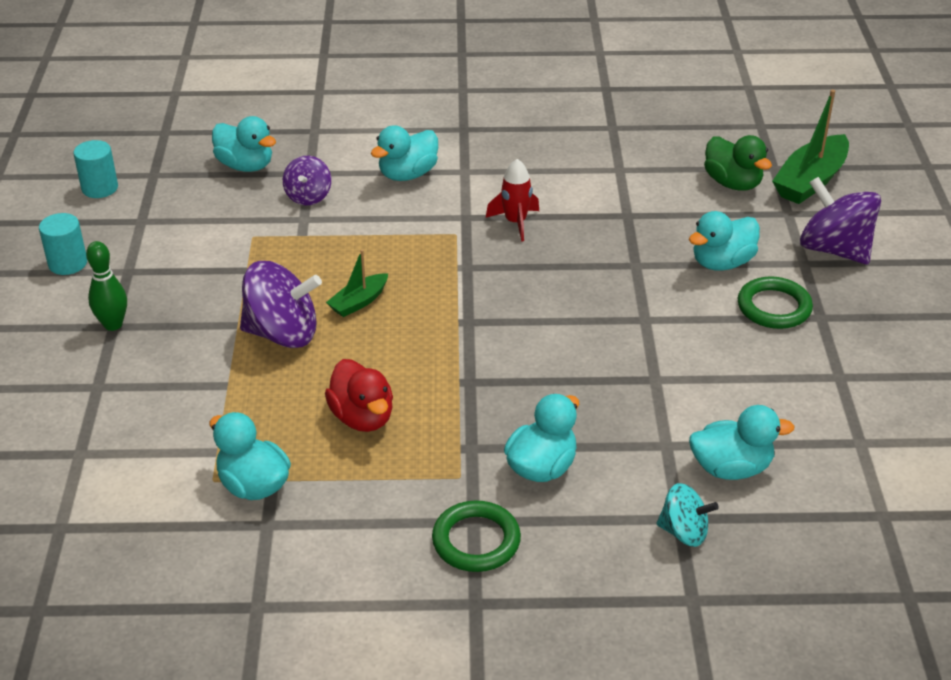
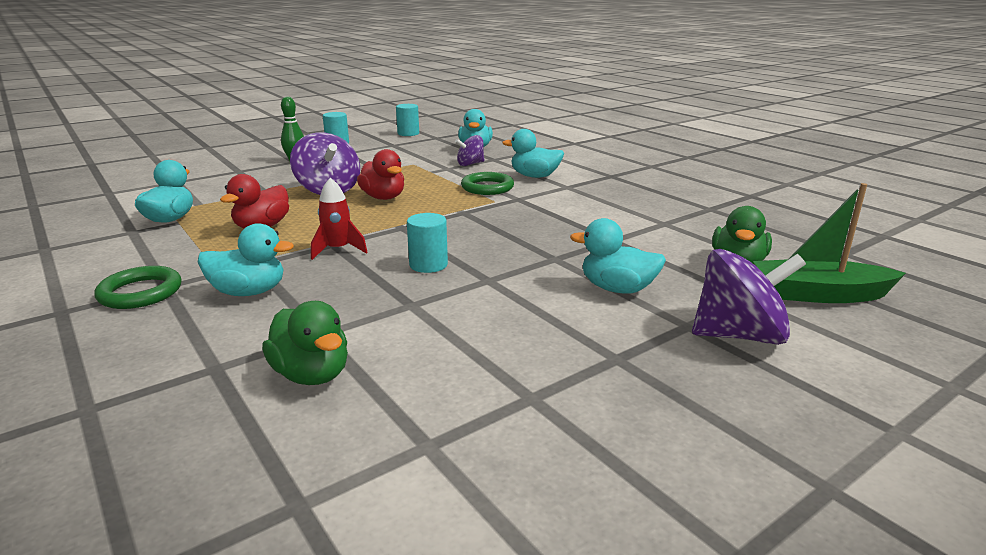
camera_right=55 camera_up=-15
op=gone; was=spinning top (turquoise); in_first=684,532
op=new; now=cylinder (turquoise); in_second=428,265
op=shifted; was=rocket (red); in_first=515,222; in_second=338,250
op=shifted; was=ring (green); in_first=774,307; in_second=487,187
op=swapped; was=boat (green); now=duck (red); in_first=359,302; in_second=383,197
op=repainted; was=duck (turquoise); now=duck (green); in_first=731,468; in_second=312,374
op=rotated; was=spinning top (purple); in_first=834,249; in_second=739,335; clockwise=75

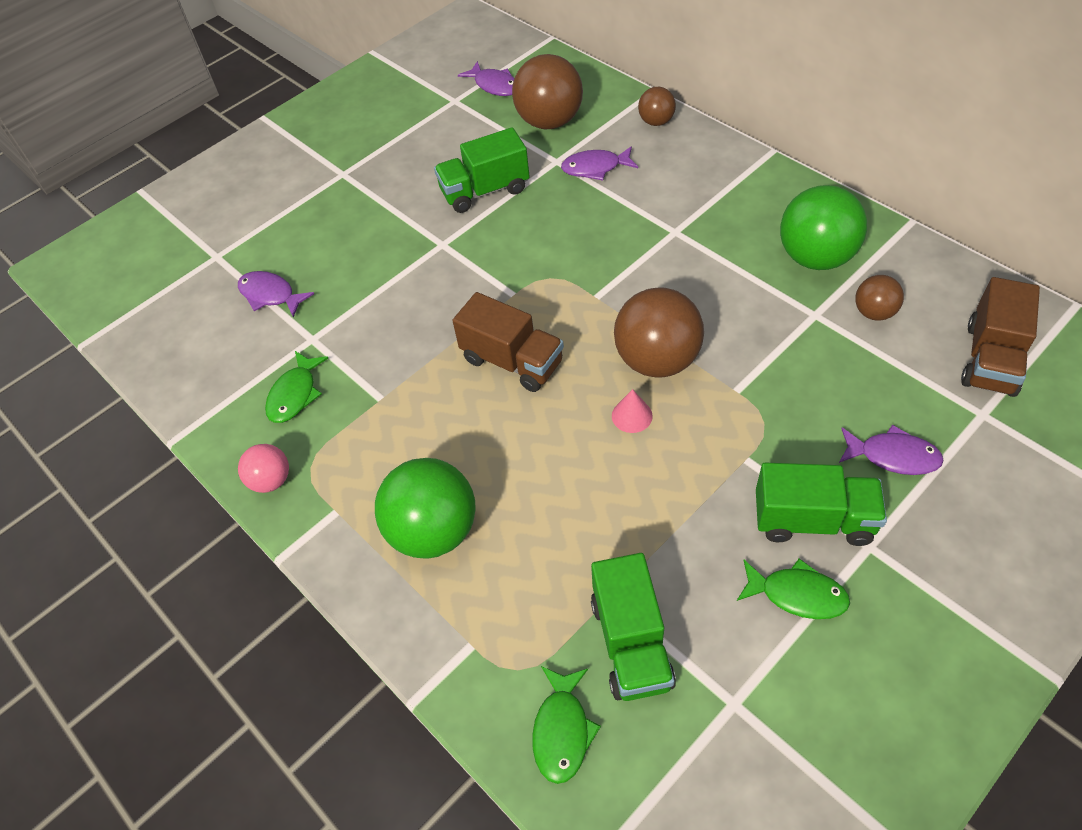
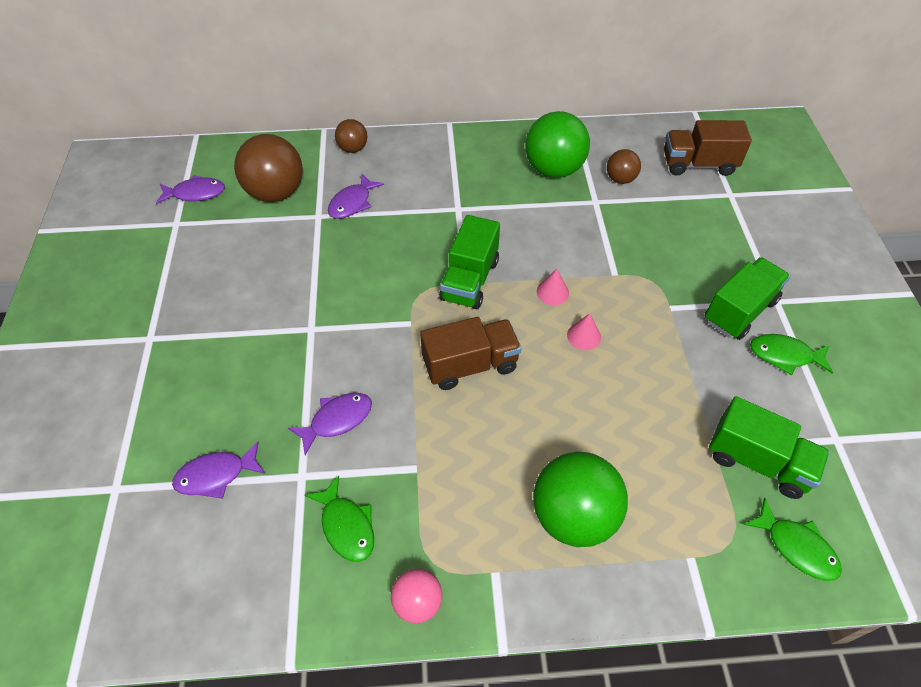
camera_right=-55 camera_up=0
op=shifted; was=truck (green); in_first=485,191; in_second=470,280
op=shifted; was=fish (purple); in_first=893,456; in_second=337,420
op=swapped; was=ball (brown); now=cone (pink); in_first=657,360; in_second=552,292
op=rotated; was=fish (green); in_first=797,594; in_second=784,355; clockwise=-135
op=rotated; was=truck (brown); in_first=990,359; in_second=698,164; clockwise=120

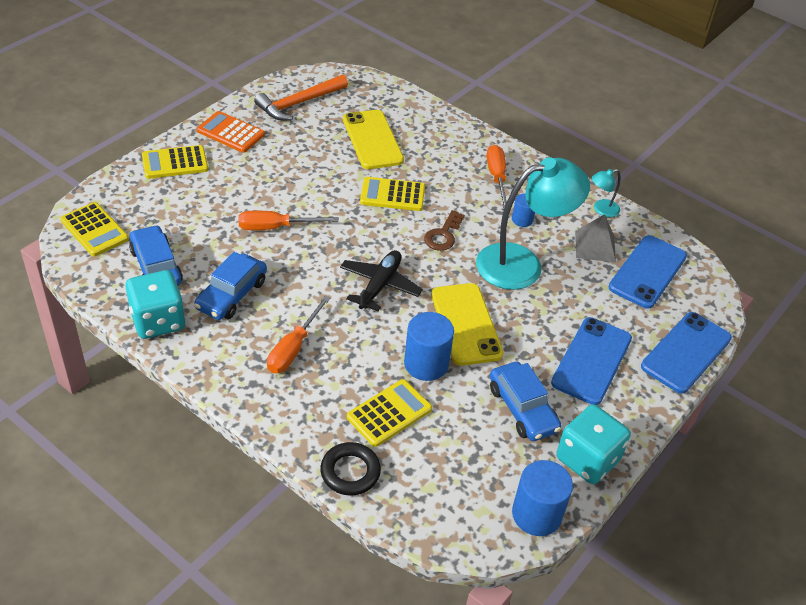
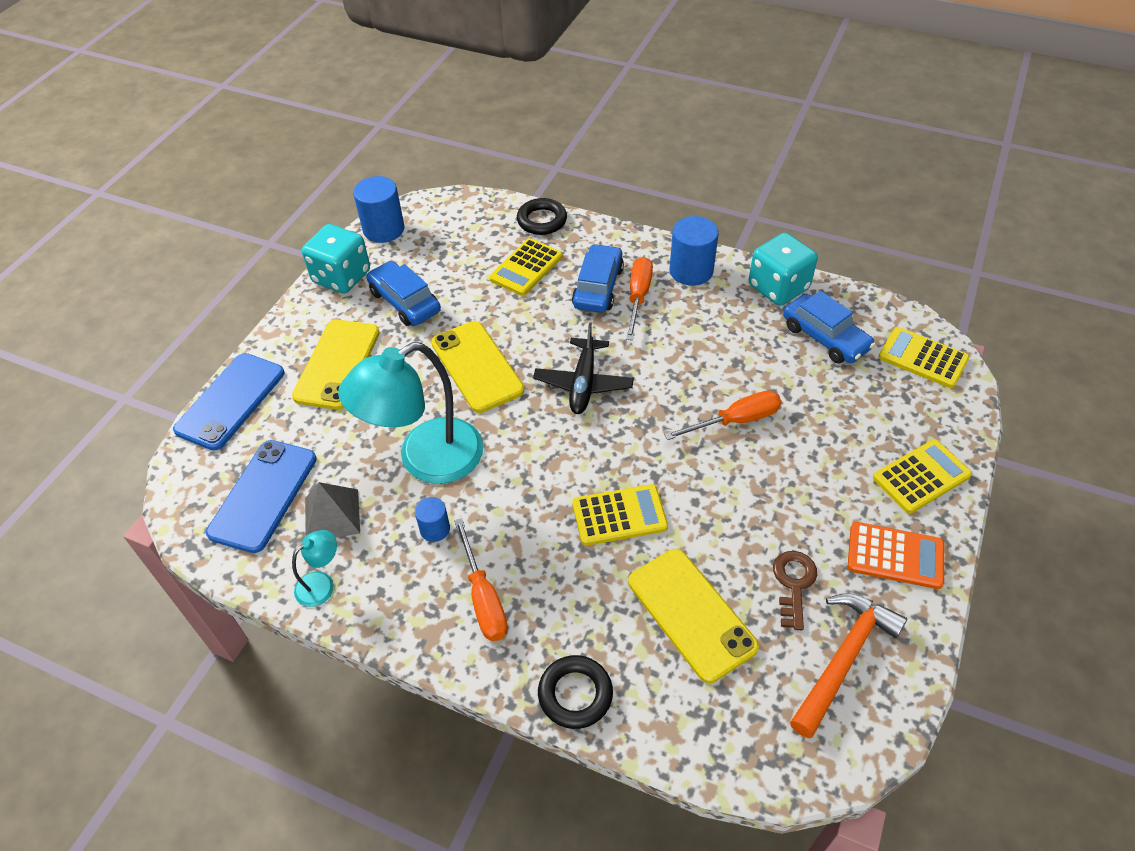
camera_right=170 camera_up=5
op=new; now=ring (black); in_second=575,694
op=shifted; was=car (blue); in_first=232,295; in_second=598,287
op=shifted; was=cylinder (blue); in_first=426,364; in_second=691,271
op=shifted; was=key (brown); in_first=443,235; in_second=793,584
op=repainted; was=phone (blue); now=phone (yellow); in_first=591,360; in_second=337,364

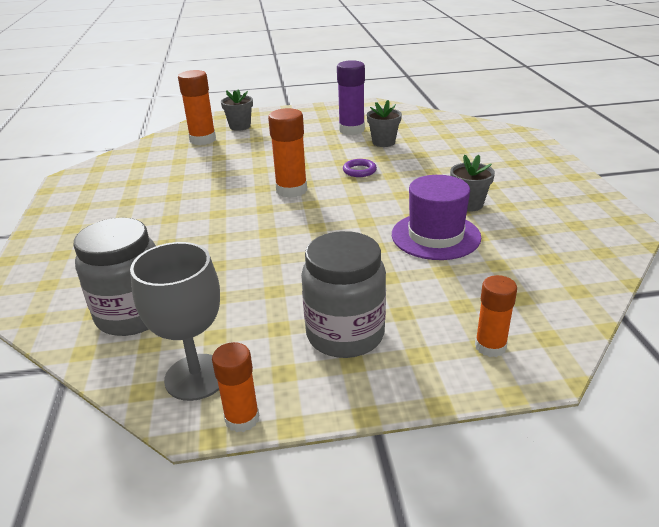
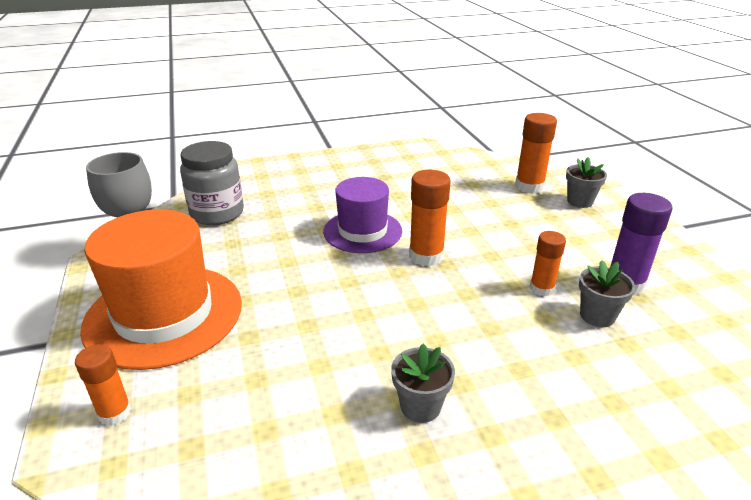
camera_right=80 camera_up=0
op=gone; was=ring (purple); in_first=359,171
op=shifted; was=glue stick (orange); in_first=242,418; in_second=542,288
op=shifted; was=hat (purple); in_first=435,236; in_second=362,231
op=swapped; was=jar (grey); now=hat (orange); in_first=345,334; in_second=164,314

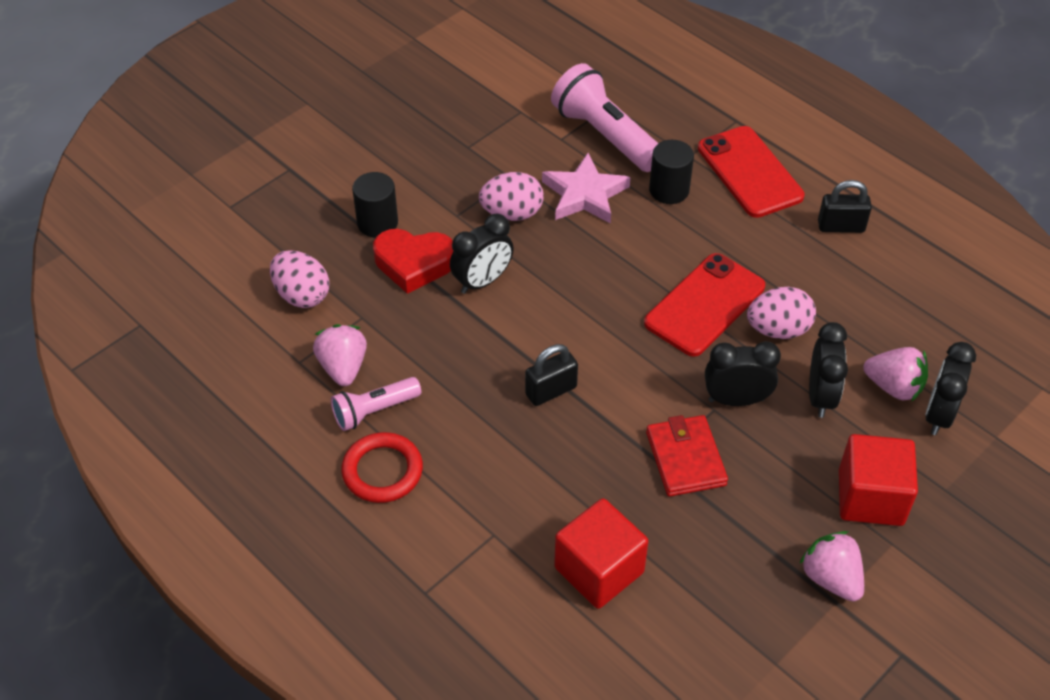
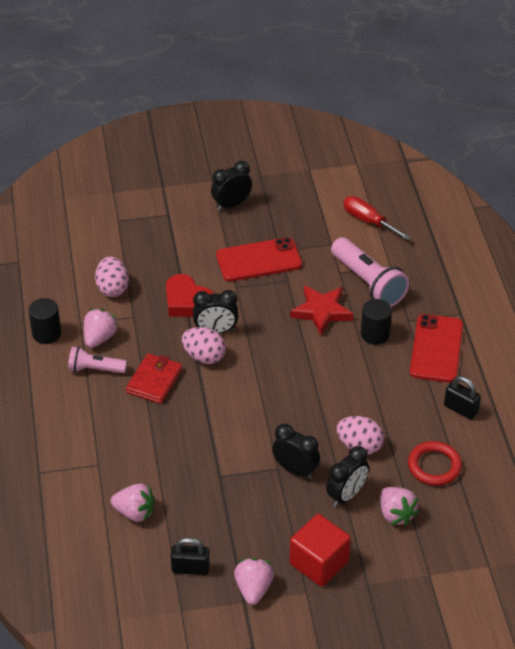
camera_right=35 camera_up=-5
op=new; now=screwdriver (red); in_second=368,221
op=shifted; was=ring (red); in_first=382,471; in_second=434,466
op=shifted; was=cylinder (black); in_first=377,223; in_second=46,333
op=shifted; was=egg (pink); in_first=512,213; in_second=204,356
op=shifted; was=padlock (black); in_first=551,391; in_second=190,568
op=shifted; was=phone (red); in_first=705,305; in_second=258,260
op=shifted; was=wallet (red); in_first=685,459; in_second=154,381
op=shifted; was=clock (black); in_first=939,415; in_second=231,204
op=swapped; was=cube (red); now=strawberry (pink); in_first=599,570; in_second=135,512
op=repainted; was=star (pink); now=star (red); in_first=585,194; in_second=321,312
op=rotated; was=flashlight (pink); in_first=605,135; in_second=368,283; clockwise=150

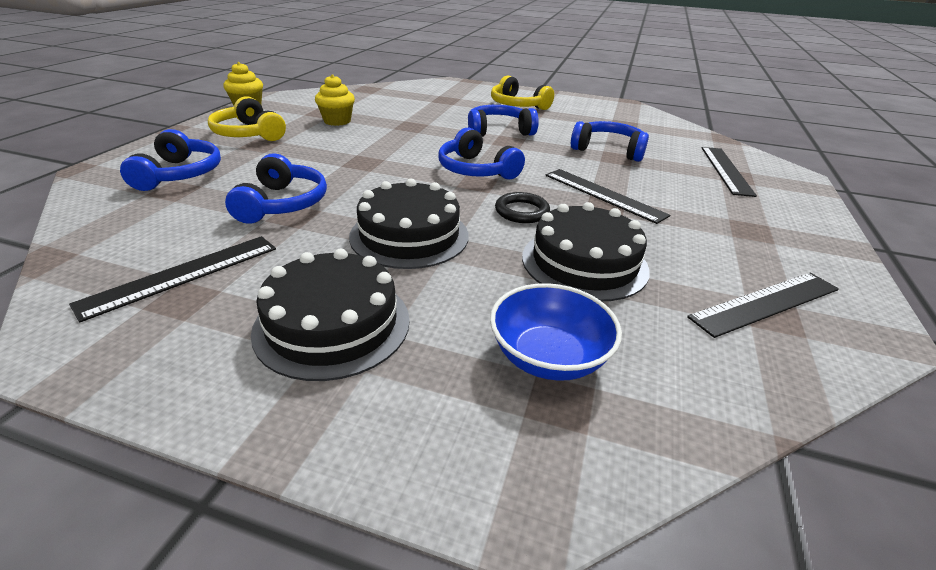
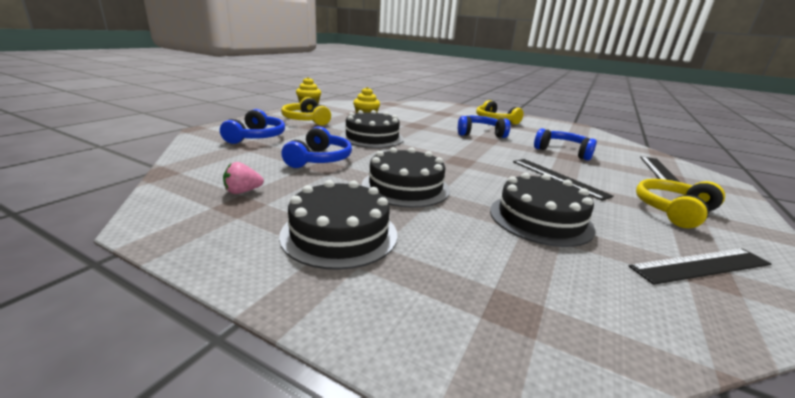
camera_right=10 camera_up=-10
op=gone; was=headphones (blue); in_first=476,170
op=gone; was=bowl (blue); in_first=548,357
op=gone; was=ring (black); in_first=522,211
op=new; now=cake (black); in_second=372,137
op=new; now=headphones (yellow); in_second=673,211
op=swapped; was=ruler (black); now=strawberry (pink); in_first=182,275; in_second=243,192

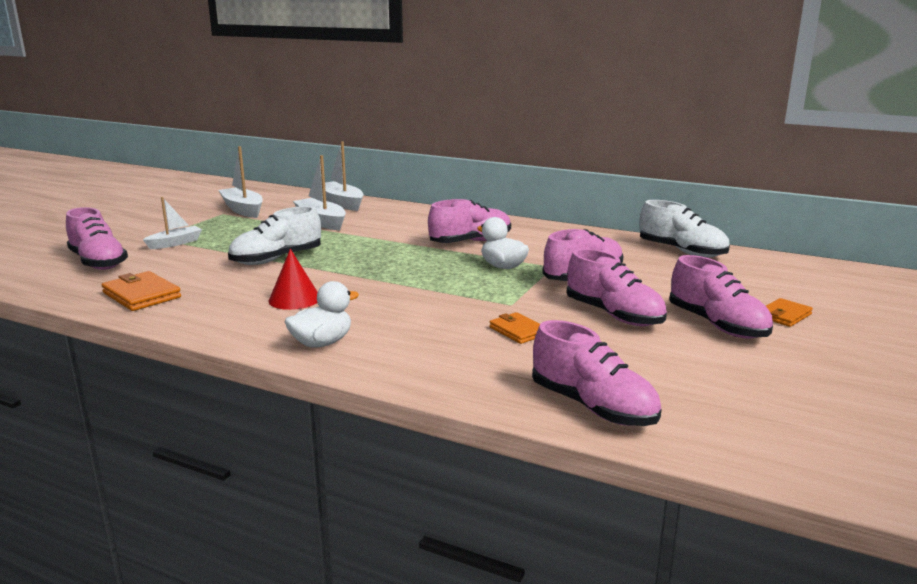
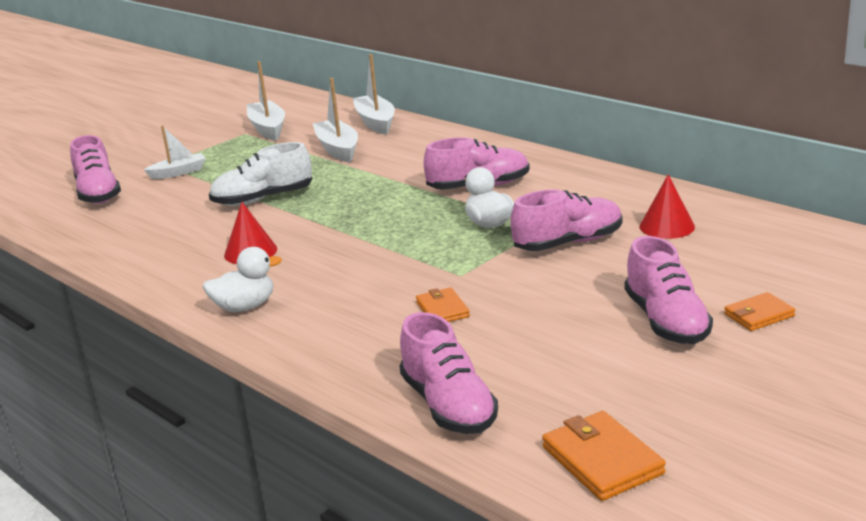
camera_right=20 camera_up=5
op=gone; was=shoe (pink); in_first=614,315
op=gone; was=shoe (white); in_first=682,251
op=new; now=cone (red); in_second=667,226
op=shifted; was=wallet (orange); in_first=142,295; in_second=602,460

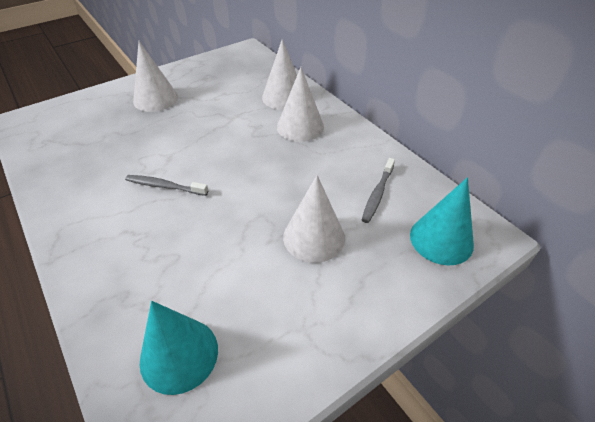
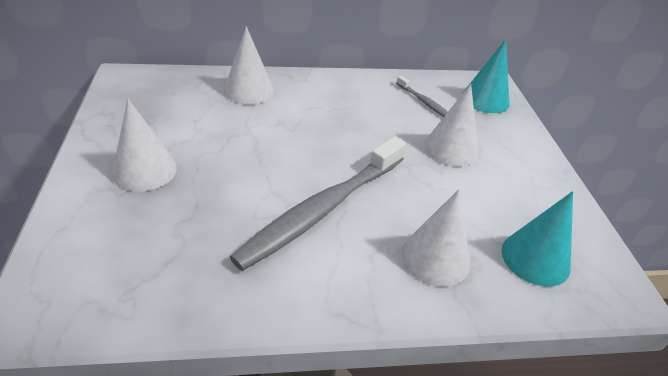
camera_right=-65 camera_up=-5
op=shifted; was=cone (white); in_first=300,127; in_second=435,258
op=scaled; was=toothbrush (grey); in_first=165,186; in_second=323,209; ratio=2.26

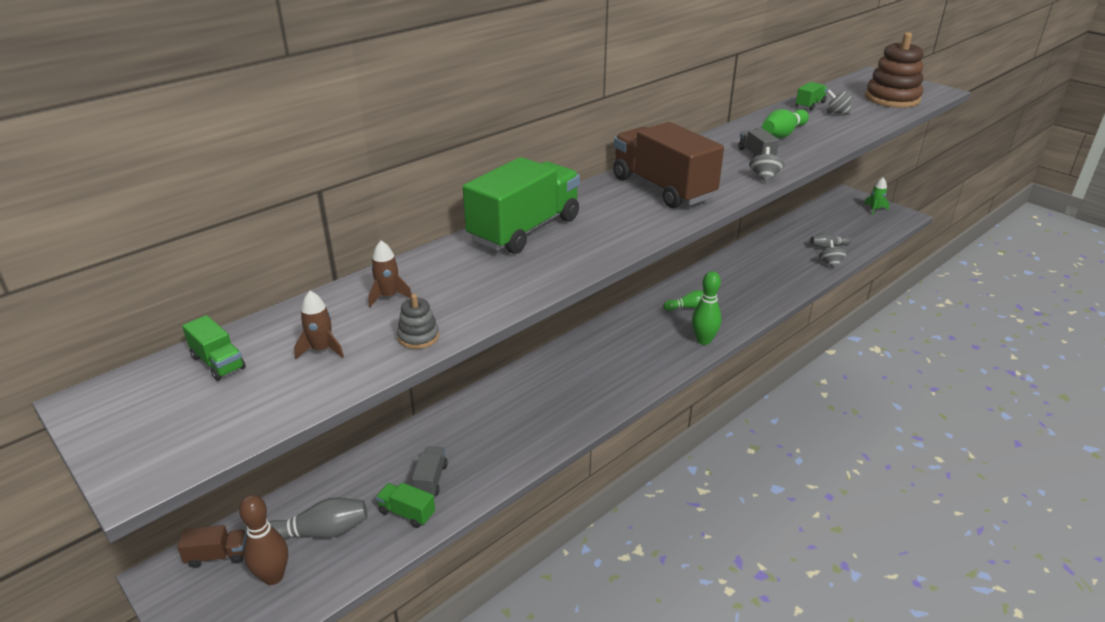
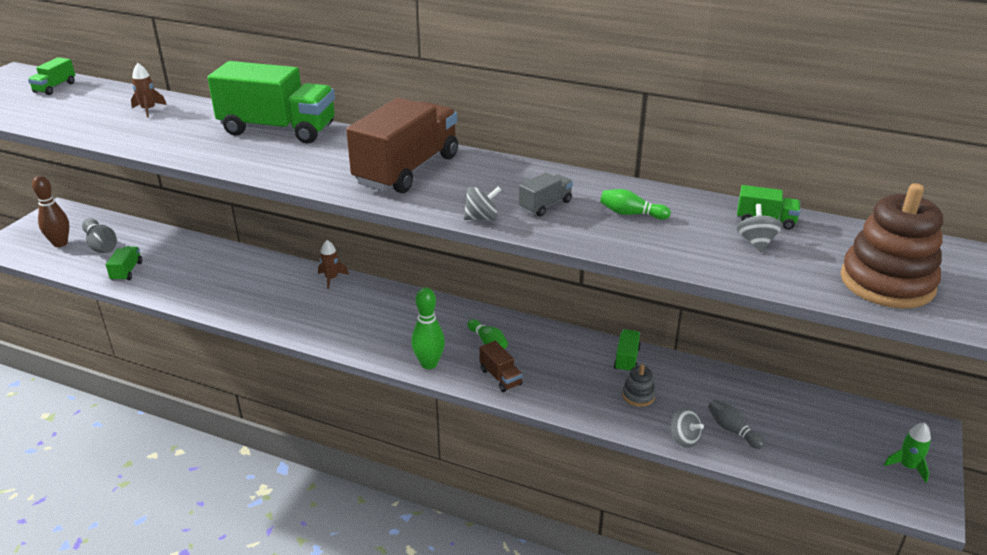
camera_right=65 camera_up=0
op=gone; was=truck (grey); in_first=431,480
op=new; now=truck (green); in_second=626,359
op=shifted; was=truck (brown); in_first=218,555; in_second=500,377
op=shifted; was=rocket (brown); in_first=322,349; in_second=331,278
op=shifted; was=stacking toy (grey); in_first=418,337; in_second=638,395
op=rotated; was=spinning top (grey); in_first=830,264; in_second=684,438; clockwise=75
op=scaled; was=bowling pin (green); in_first=783,134; in_second=631,214; ratio=0.65

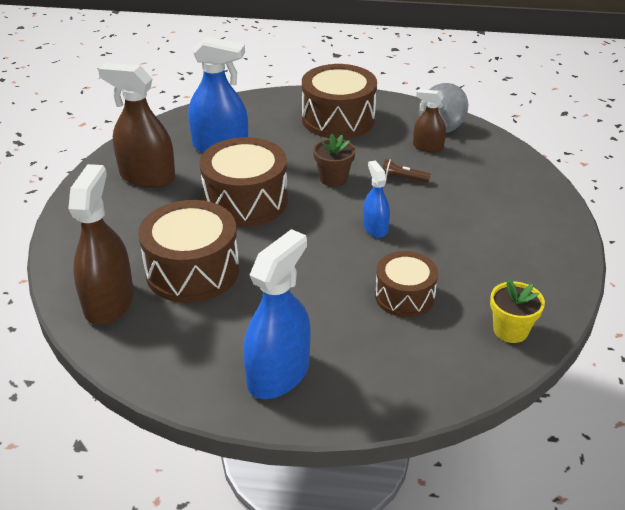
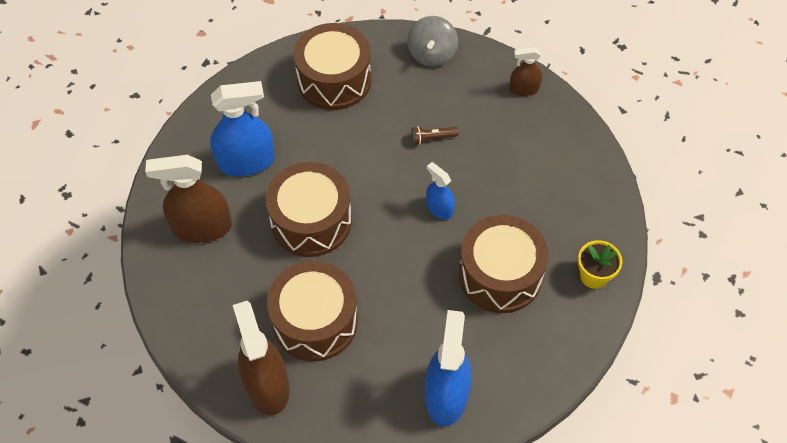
camera_right=-25 camera_up=20
op=gone; was=flower pot (brown); in_first=333,178
op=shifted; was=spray bottle (brown); in_first=428,147; in_second=524,89
op=scaled; was=drum (brown); in_first=404,296; in_second=500,275; ratio=1.62

